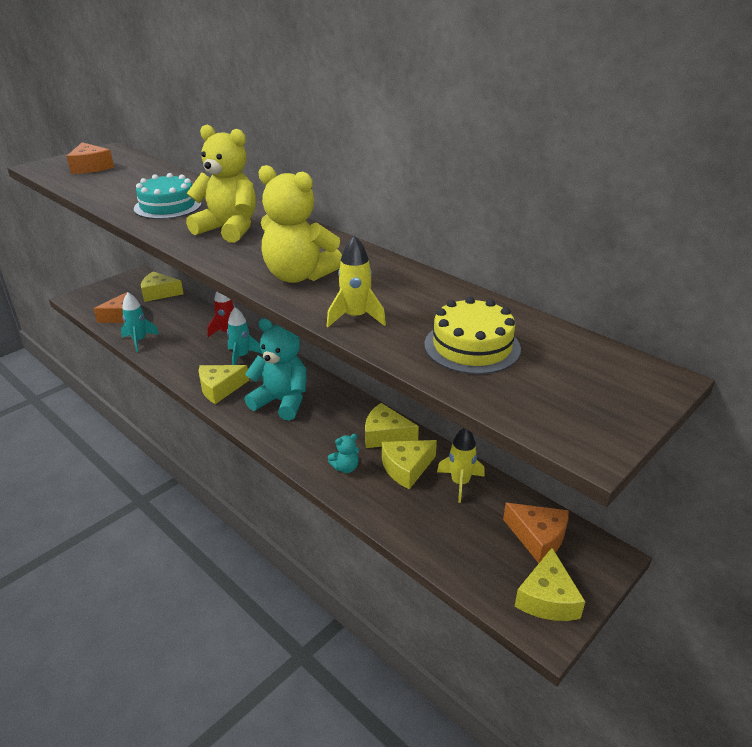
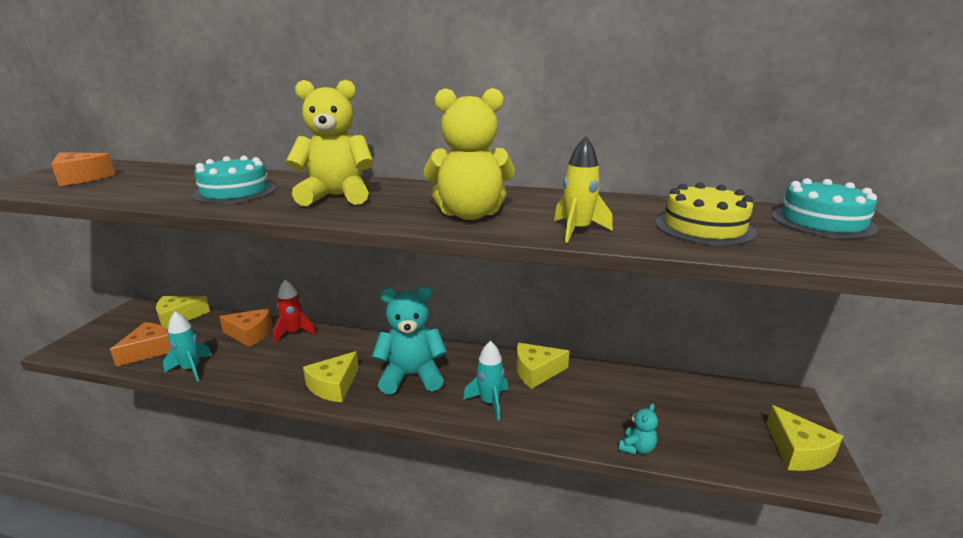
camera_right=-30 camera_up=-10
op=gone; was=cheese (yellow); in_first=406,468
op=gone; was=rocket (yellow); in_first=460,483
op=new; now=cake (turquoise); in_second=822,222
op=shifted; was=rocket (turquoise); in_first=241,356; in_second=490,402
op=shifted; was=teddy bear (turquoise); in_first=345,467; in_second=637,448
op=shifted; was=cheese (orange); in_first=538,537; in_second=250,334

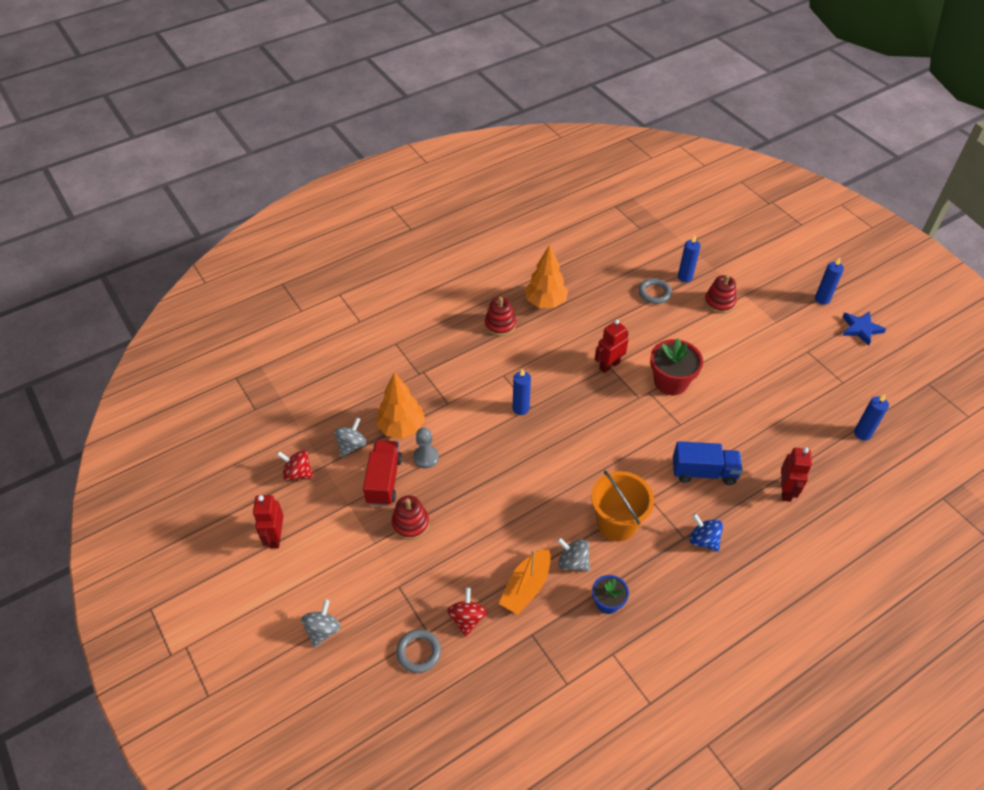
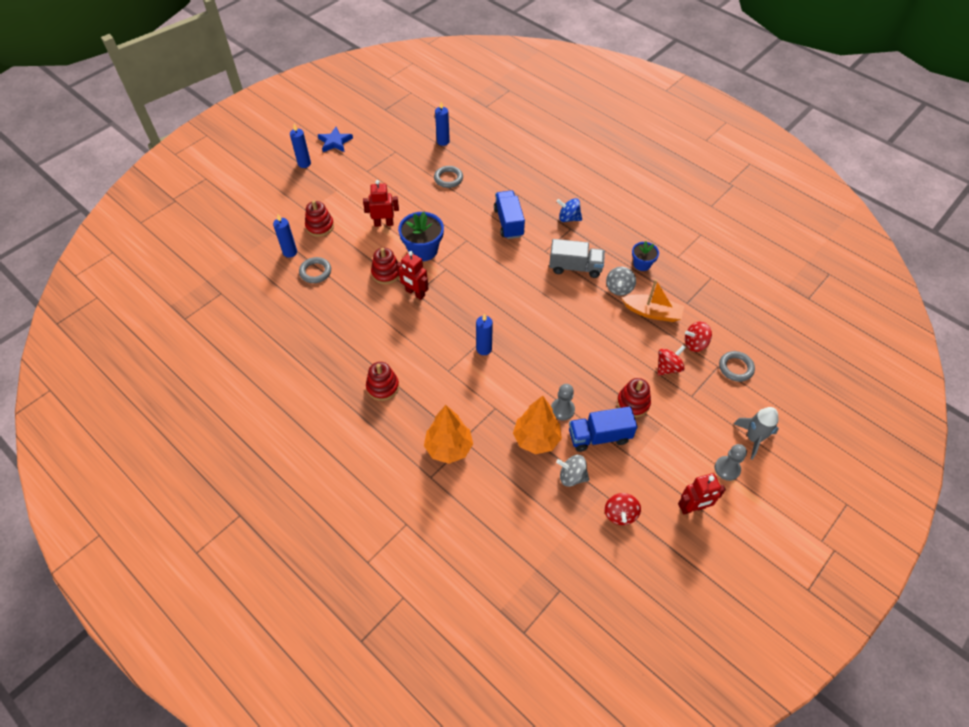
camera_right=-105 camera_up=5
op=new; now=stacking toy (red); in_second=386,273
op=new; now=ring (grey); in_second=448,178
op=new; now=spinning top (red); in_second=668,367
op=new; now=pawn (grey); in_second=727,469
op=shifted; was=tree (orange); in_first=545,302; in_second=449,448
op=shifted; was=robot (red); in_first=786,491; in_second=383,223
op=swapped; was=spinning top (grey); now=rocket (grey); in_first=323,630; in_second=753,438
op=swapped; was=bucket (orange); now=truck (grey); in_first=616,523; in_second=575,267
op=repainted; was=truck (red); now=truck (blue); in_first=384,480; in_second=599,436
op=repainted; was=flower pot (red); now=flower pot (blue); in_first=670,382; in_second=423,250
op=rotated; was=spinning top (blue); in_first=703,540; in_second=568,218; clockwise=75

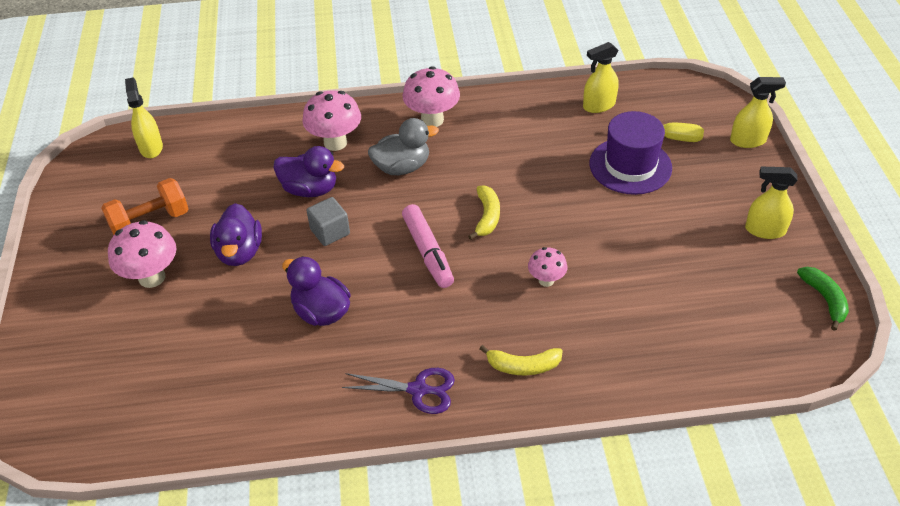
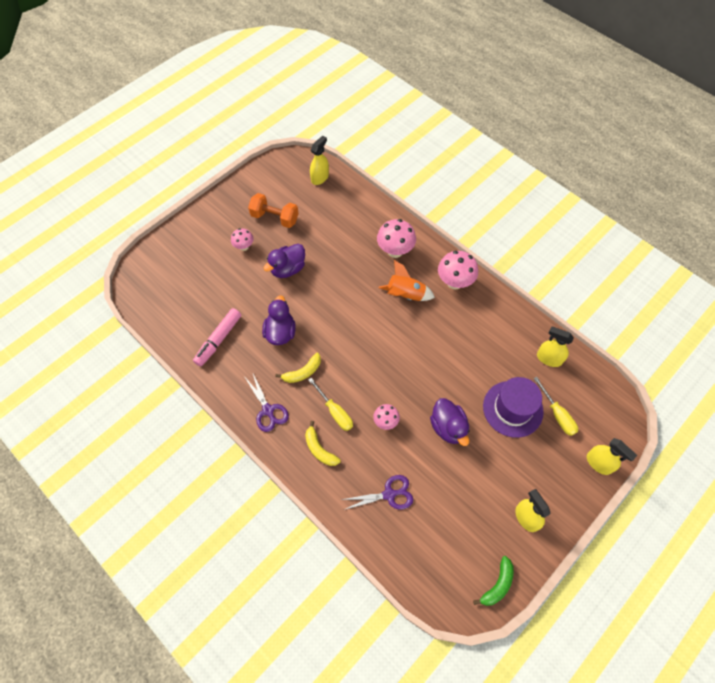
camera_right=50 camera_up=15
op=gone; was=cube (grey); in_first=330,232
op=new; now=screwdriver (yellow); in_second=335,411
op=new; now=scissors (purple); in_second=389,494
op=shifted; was=duck (purple); in_first=310,189; in_second=448,427
op=shifted; was=marker (pink); in_first=428,252; in_second=218,340
op=shifted; was=banana (yellow); in_first=487,217; in_second=303,372
op=swapped; was=duck (grey); now=rocket (orange); in_first=402,167; in_second=405,295
op=scaled; was=mushroom (pink); in_first=152,277; in_second=244,247; ratio=0.59

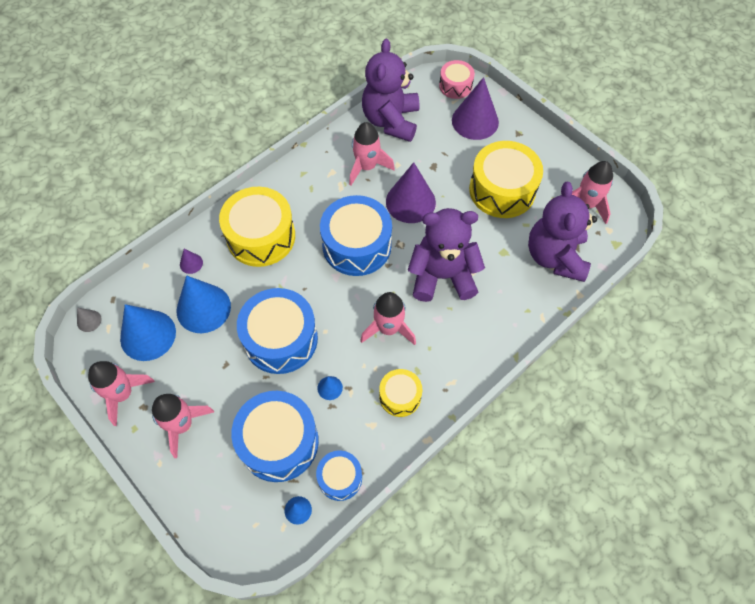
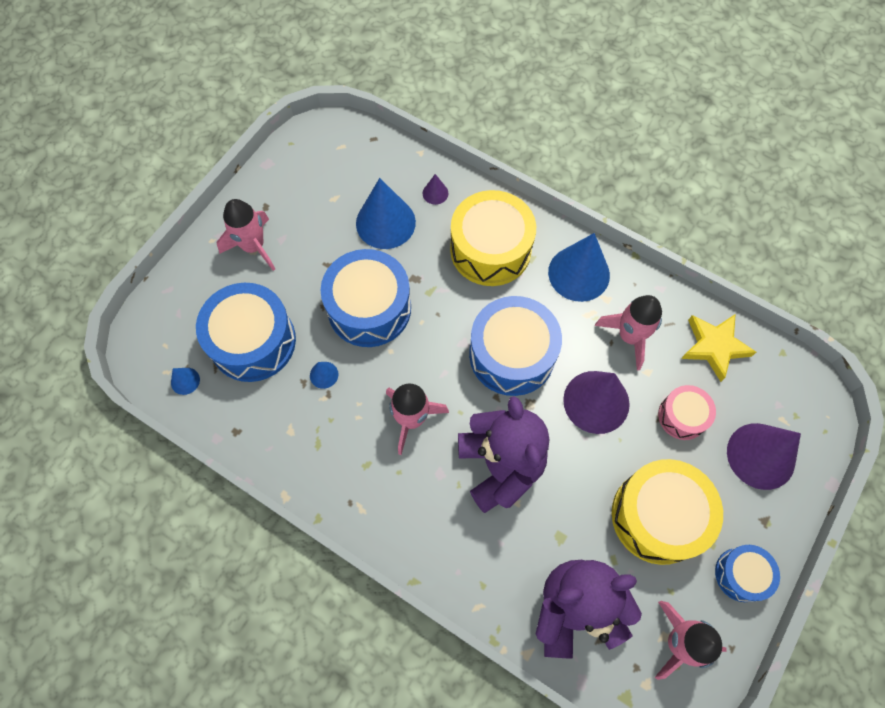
camera_right=75 camera_up=5
op=gone; was=cone (grey); in_first=89,321
op=gone; was=rocket (pink); in_first=123,394
op=gone; was=drum (yellow); in_first=400,396
op=shifted; was=cone (blue); in_first=148,335; in_second=579,273
op=shifted; was=drum (blue); in_first=340,478; in_second=741,574
op=shifted; was=drum (pink); in_first=455,86; in_second=682,416
op=swapped; was=teddy bear (purple); now=star (yellow); in_first=391,121; in_second=714,347

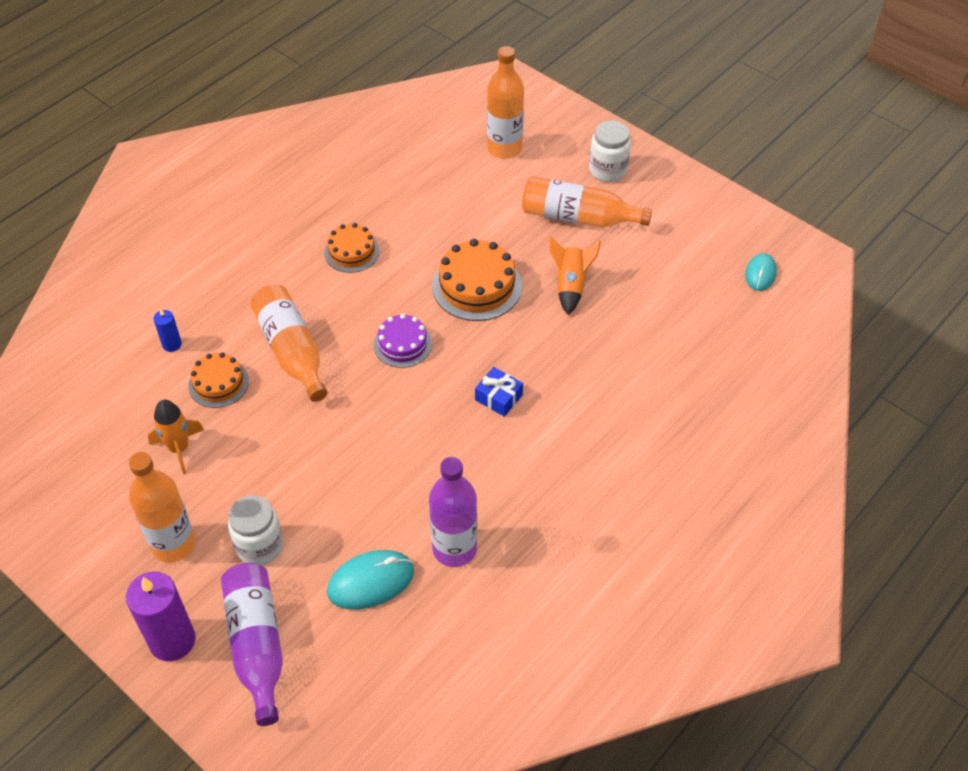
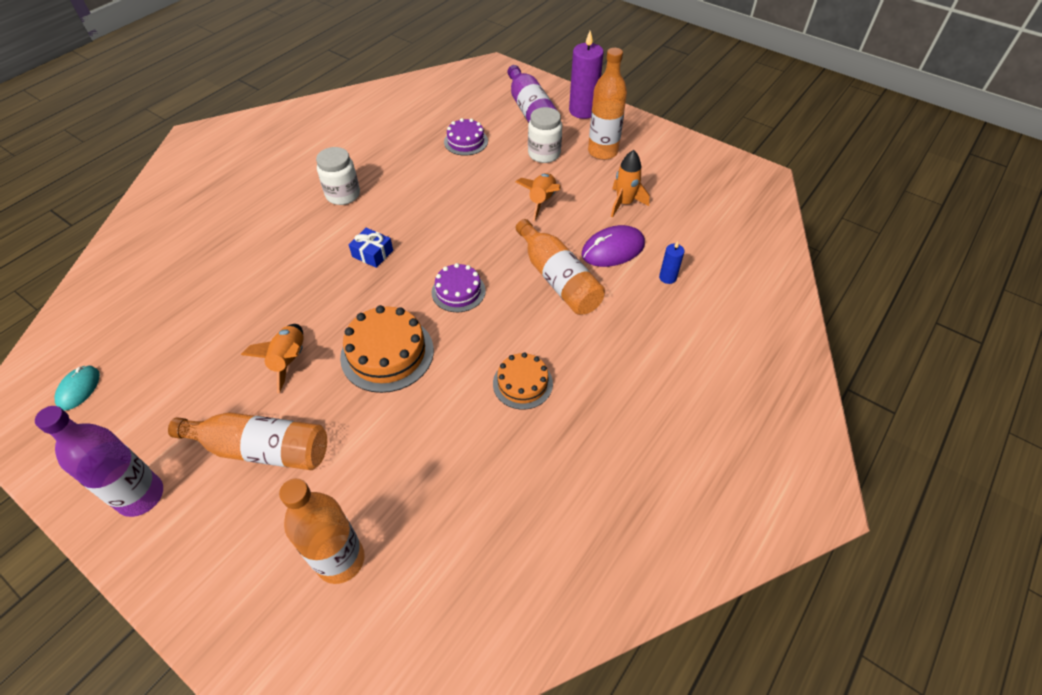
camera_right=175 camera_up=0
op=new; now=rocket (orange); in_second=541,201
op=shifted; was=bottle (purple); in_first=454,549; in_second=141,496
op=shifted; was=jar (white); in_first=608,170; in_second=343,195
op=swapped; was=cake (orange); now=mouse (purple); in_first=218,383; in_second=613,249
op=swapped; was=mouse (turquoise); now=cake (purple); in_first=371,581; in_second=466,141

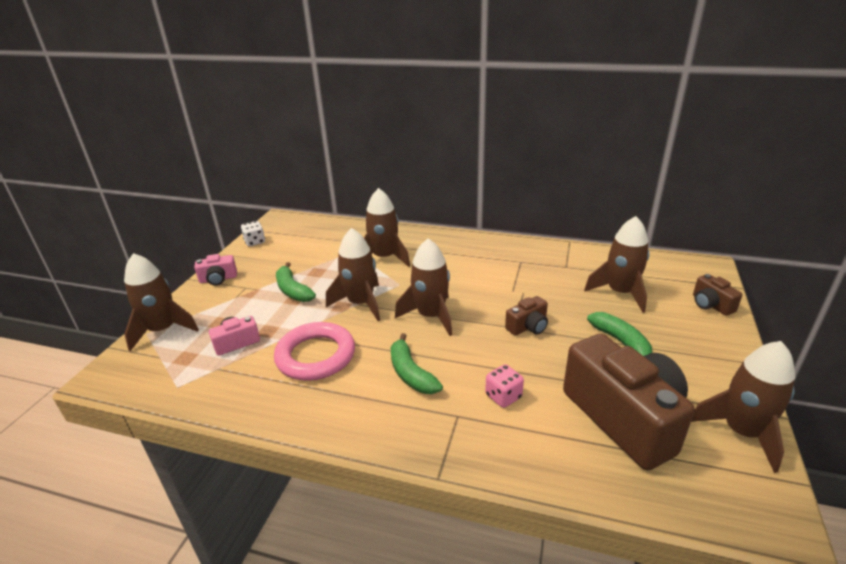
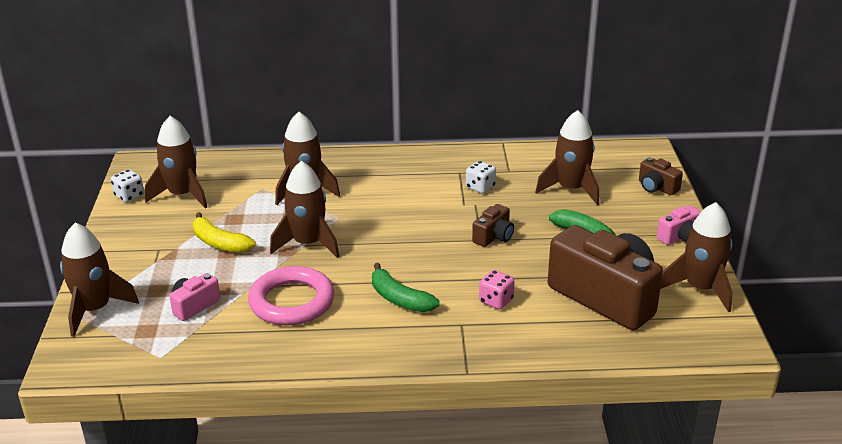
camera_right=-20 camera_up=0
op=new; now=dice (white); in_second=480,187
op=shifted; was=camera (pink); in_first=218,279; in_second=680,237
op=shifted; was=rocket (brown); in_first=431,316; in_second=182,195
op=repainted; was=banana (green); now=banana (yellow); in_first=293,290; in_second=220,243

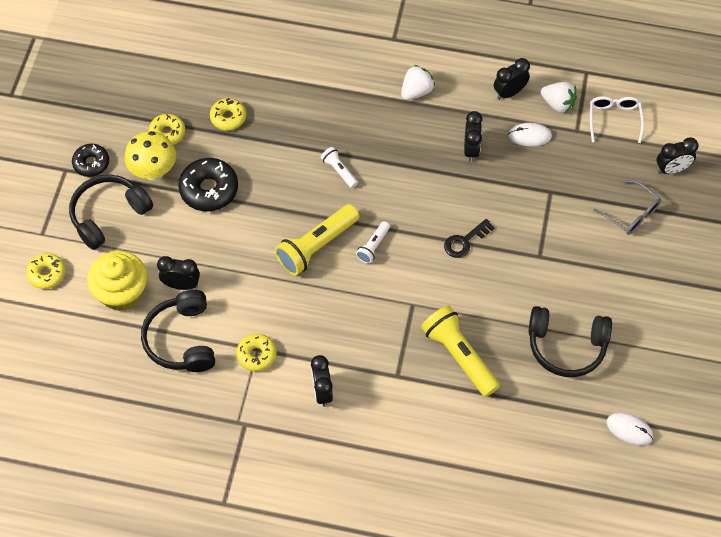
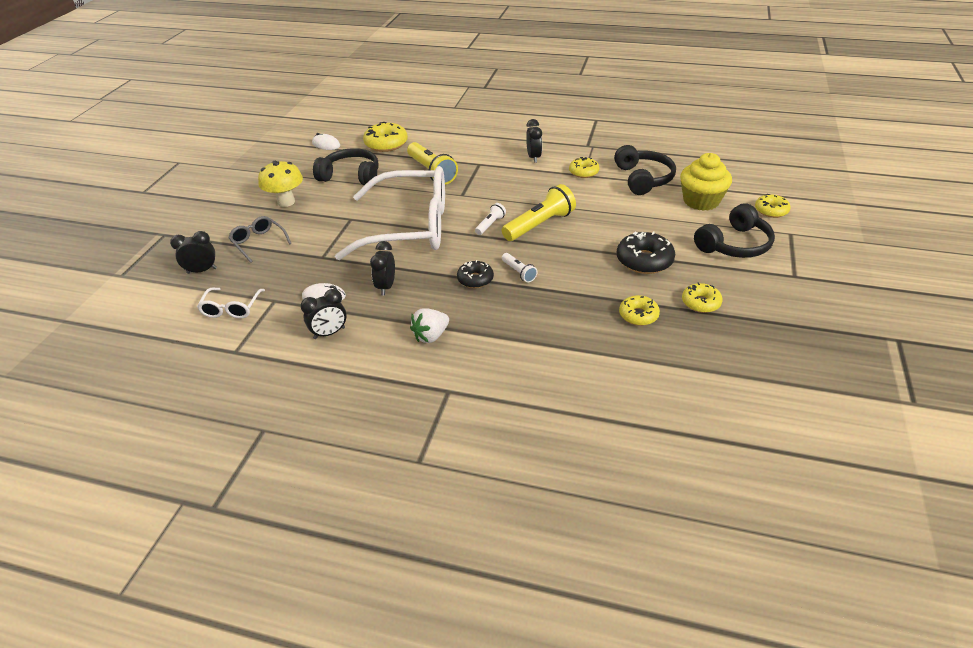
camera_right=-175 camera_up=-20
op=gone; was=clock (black); in_first=181,285
op=gone; was=strawberry (white); in_first=558,104
op=new; now=donut (yellow); in_second=386,144
op=shifted; was=donut (black); in_first=91,163; in_second=475,279
op=shifted; was=mushroom (yellow); in_first=154,172; in_second=286,202
op=swapped; was=key (black); now=glasses (white); in_first=465,241; in_second=410,227

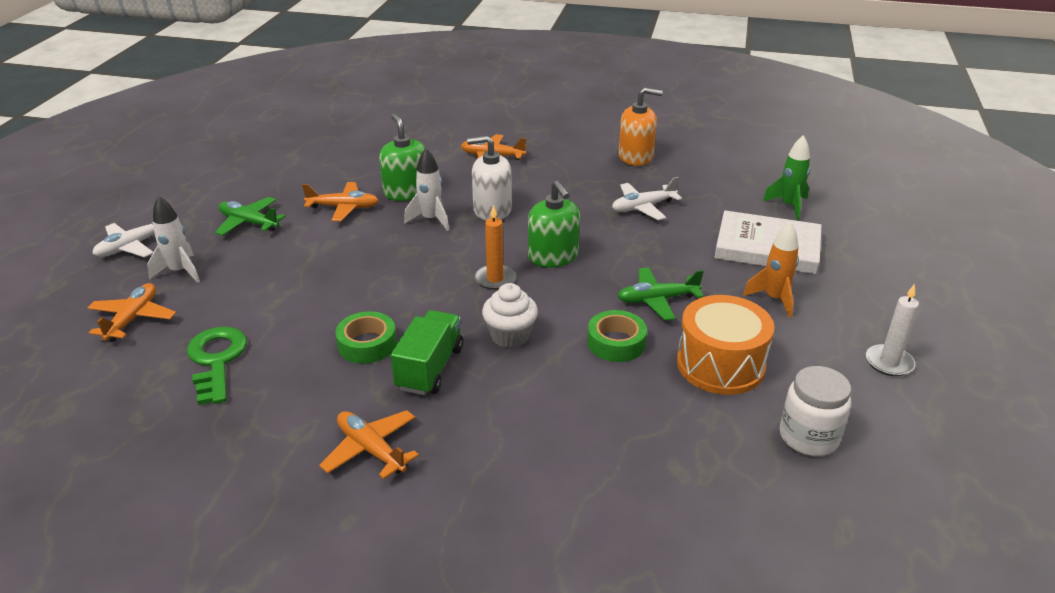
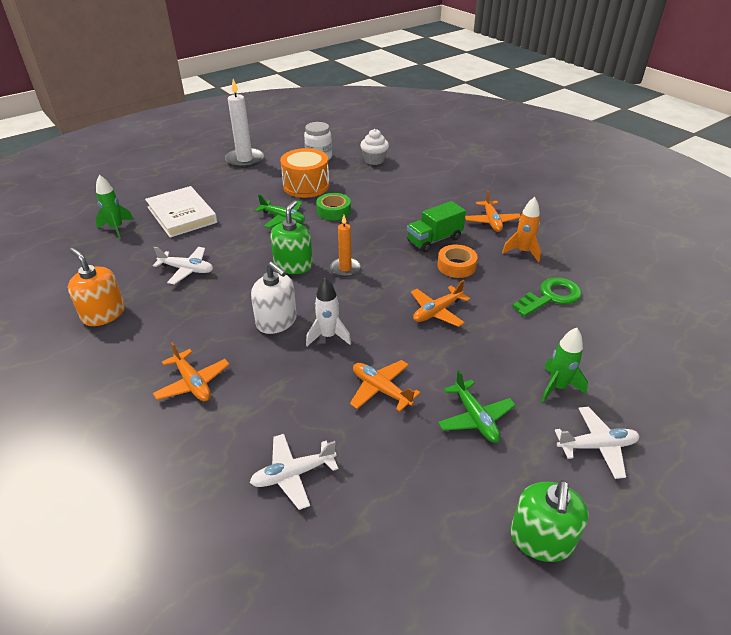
camera_right=-140 camera_up=5
op=new; now=plane (white); in_second=293,474
op=shifted; was=plane (orange); in_first=133,319; in_second=437,312
op=shifted; was=soap dispenser (green); in_first=406,192; in_second=541,539
op=shifted; was=cupcake (white); in_first=510,336; in_second=374,160
op=shifted; was=rocket (orange); in_first=774,299; in_second=522,252
op=repainted; was=rocket (white); now=rocket (green); in_first=180,271; in_second=557,387
op=repainted; was=tape (green); now=tape (orange); in_first=367,344; in_second=456,266
op=rotated; was=key (green); in_first=216,360; in_second=551,297; clockwise=-150
op=scaled; was=candle (white); in_first=889,362; in_second=245,160; ratio=1.66

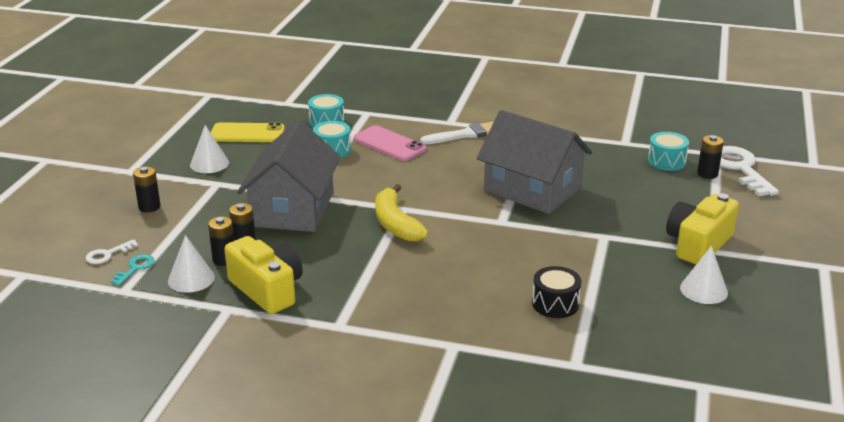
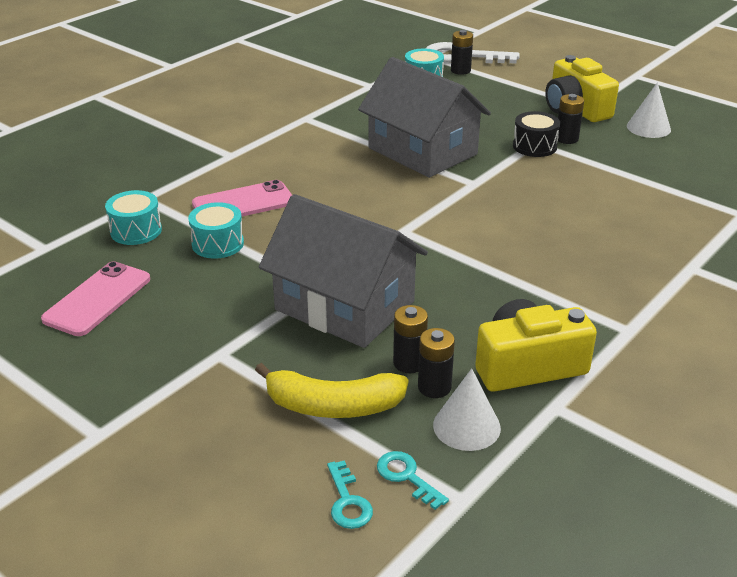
camera_right=-65 camera_up=5
op=gone; was=cone (white); in_first=209,163
op=gone; was=brush (white); in_first=465,134
op=shifted; was=battery (black); in_first=149,207; in_second=566,139
op=shifted; was=banana (yellow); in_first=395,224; in_second=333,406
op=shifted; was=drum (black); in_first=555,304; in_second=534,146
op=repainted; was=key (white); now=key (turquoise); in_first=107,254; in_second=348,502
op=repainted; was=phone (yellow); now=phone (pink); in_first=247,133; in_second=97,299
op=rotated; was=house (grey); in_first=532,189; in_second=422,151; clockwise=75

